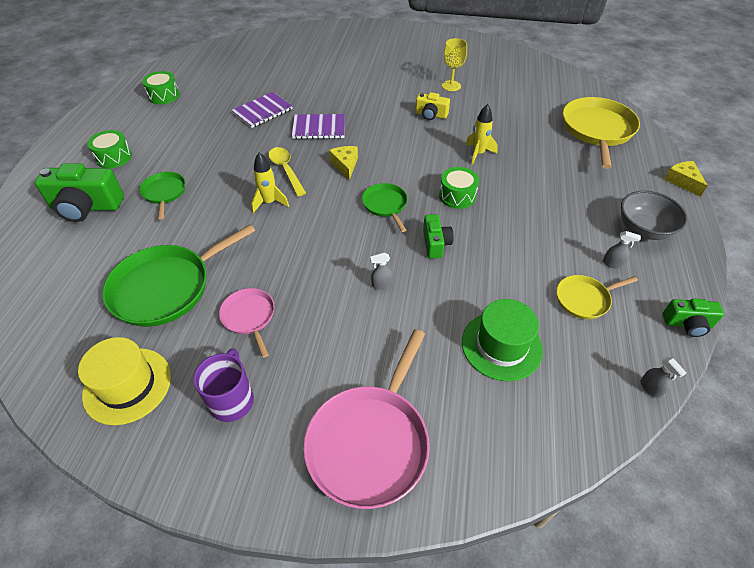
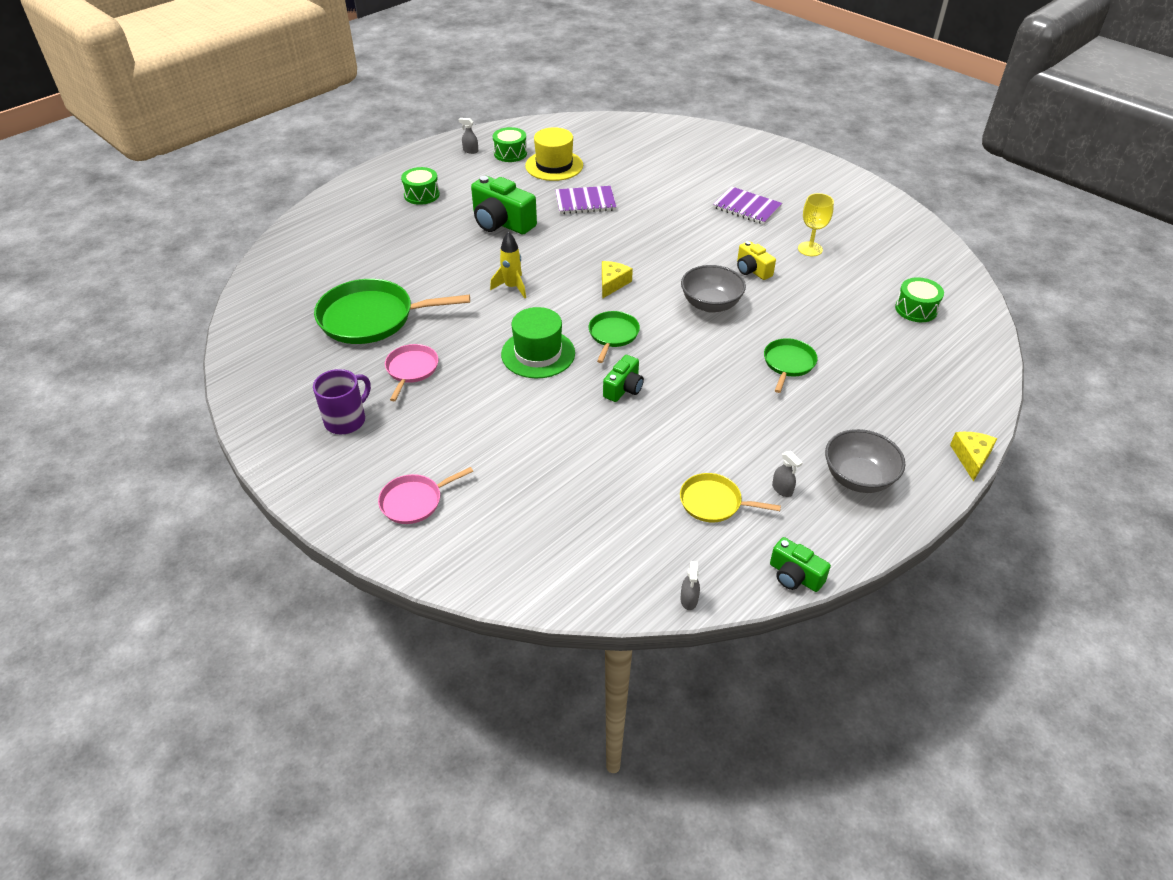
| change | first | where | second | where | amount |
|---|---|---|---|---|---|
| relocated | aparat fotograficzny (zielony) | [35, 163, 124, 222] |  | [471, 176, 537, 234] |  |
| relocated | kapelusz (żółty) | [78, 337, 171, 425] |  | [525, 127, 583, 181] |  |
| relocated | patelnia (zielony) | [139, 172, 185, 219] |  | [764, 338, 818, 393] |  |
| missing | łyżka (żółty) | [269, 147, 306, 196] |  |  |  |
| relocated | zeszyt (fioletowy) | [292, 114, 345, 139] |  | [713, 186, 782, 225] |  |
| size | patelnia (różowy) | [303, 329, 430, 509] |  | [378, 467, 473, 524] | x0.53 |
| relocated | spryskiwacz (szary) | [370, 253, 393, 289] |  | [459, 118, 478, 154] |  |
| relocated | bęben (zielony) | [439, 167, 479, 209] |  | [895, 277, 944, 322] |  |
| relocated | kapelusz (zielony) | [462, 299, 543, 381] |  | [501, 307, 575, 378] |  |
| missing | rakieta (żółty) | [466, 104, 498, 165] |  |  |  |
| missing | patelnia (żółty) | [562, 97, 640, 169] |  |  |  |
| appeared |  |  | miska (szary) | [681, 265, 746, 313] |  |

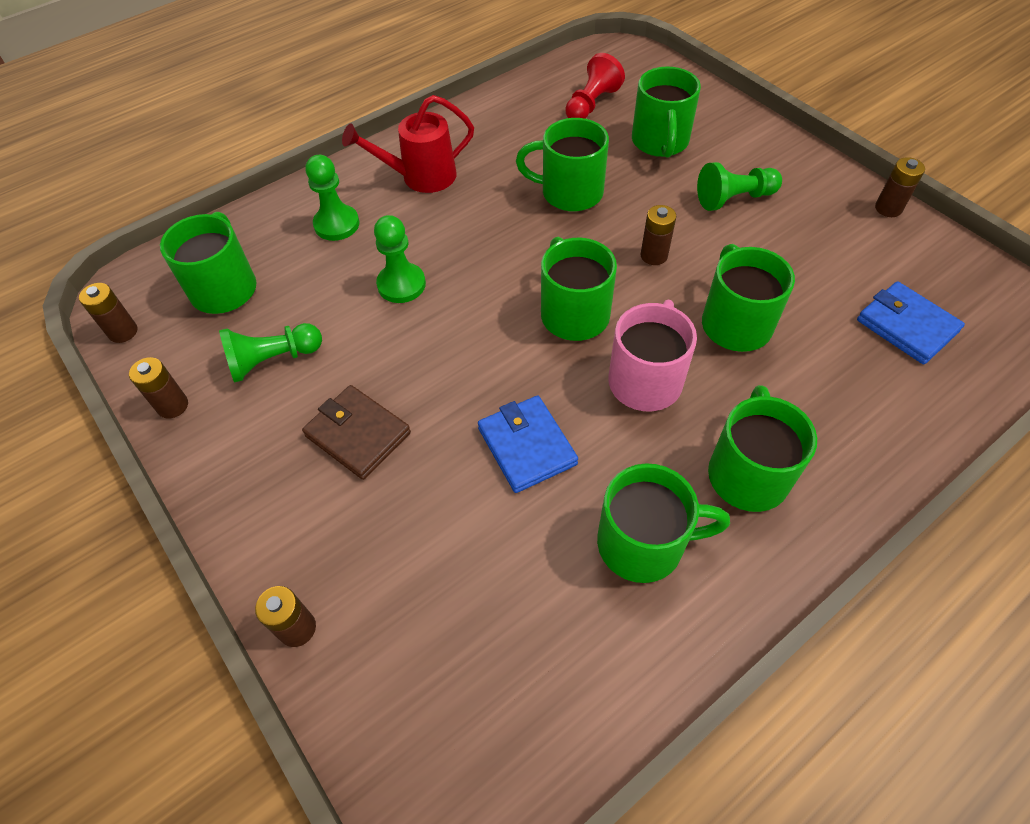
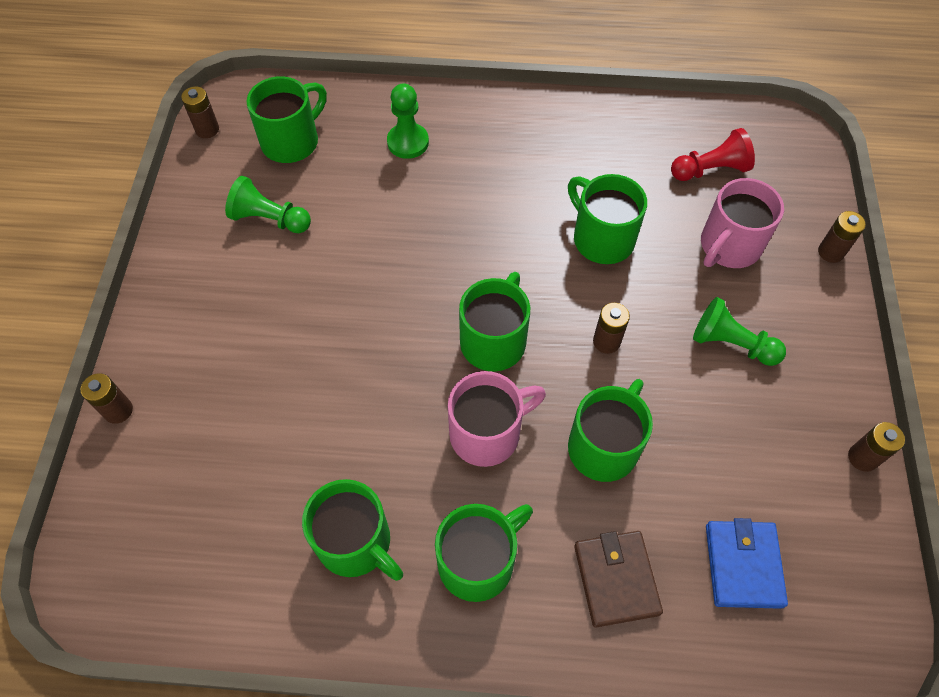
| change | first | where | second | where | amount |
|---|---|---|---|---|---|
| relocated | bateria (brązowy) | [129, 357, 188, 419] |  | [818, 211, 866, 263] |  |
| relocated | portfel (brązowy) | [302, 385, 411, 480] |  | [574, 531, 663, 628] |  |
| missing | konewka (czerwony) | [342, 95, 474, 193] |  |  |  |
| missing | pionek (zielony) | [374, 215, 426, 303] |  |  |  |
| missing | portfel (niebieski) | [478, 395, 578, 493] |  |  |  |
| colour | kubek (zielony) | [632, 67, 701, 158] | kubek (różowy) | [701, 178, 784, 268] |  |

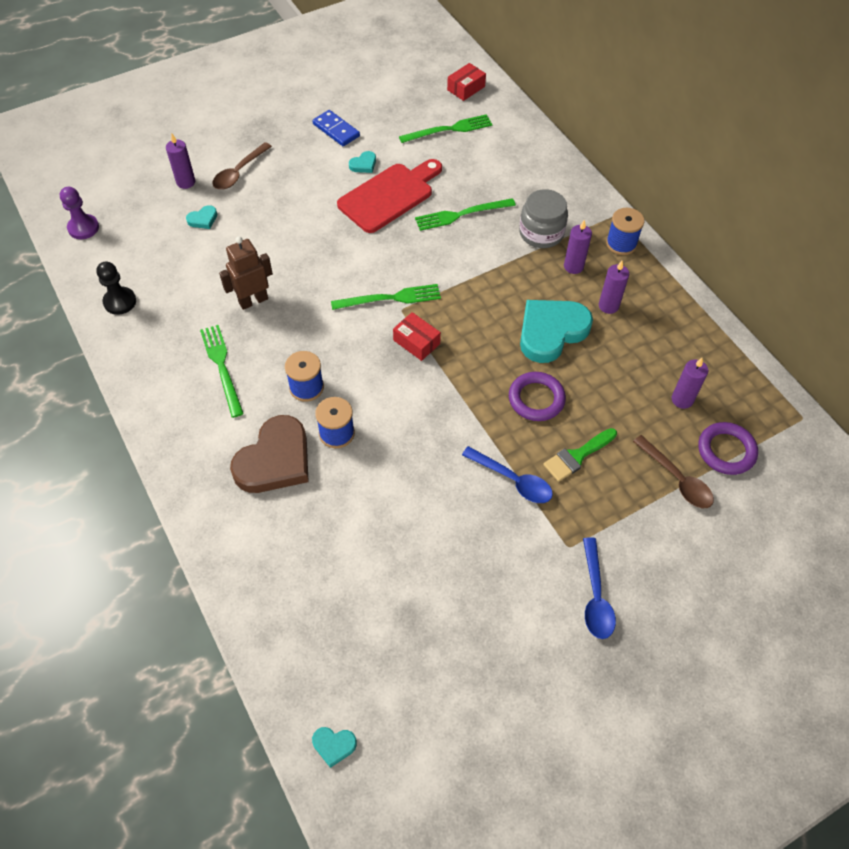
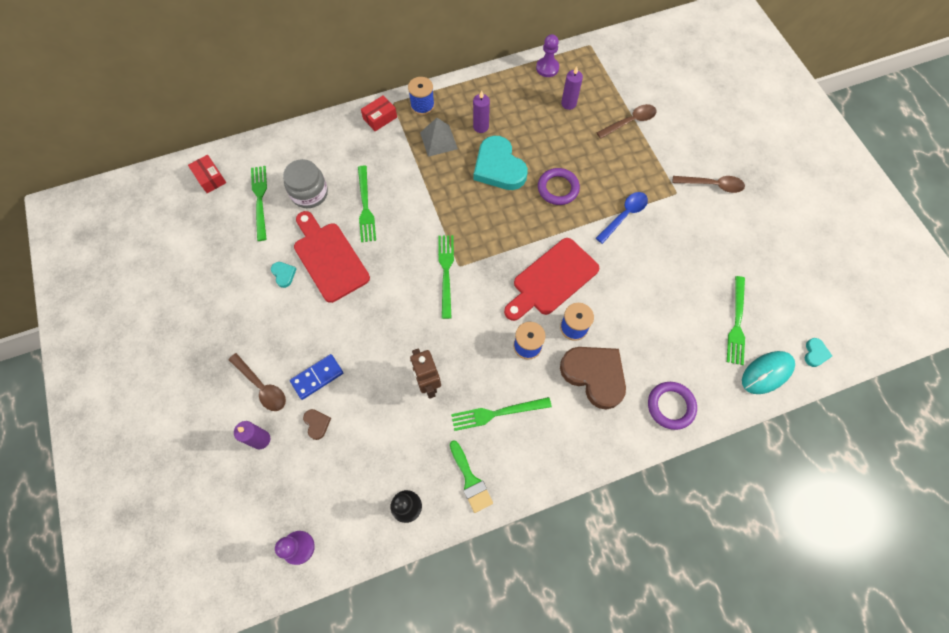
| change | first | where | second | where | amount |
|---|---|---|---|---|---|
| colour | serce (turkusowy) | [186, 205, 217, 229] | serce (brązowy) | [303, 409, 331, 440] |  |
| relocated | kostka domina (niebieski) | [312, 110, 360, 146] |  | [290, 354, 343, 400] |  |
| relocated | pudełko (czerwony) | [393, 312, 441, 361] |  | [361, 95, 397, 131] |  |
| relocated | słoik (szary) | [519, 189, 568, 248] |  | [283, 159, 328, 208] |  |
| relocated | pędzel (zielony) | [543, 428, 617, 482] |  | [450, 440, 493, 513] |  |
| exchanged | świeca (fioletowy) | [564, 220, 592, 274] | piramida (szary) | [420, 118, 458, 157] |  |
| colour | łyżka (niebieski) | [583, 537, 616, 639] | łyżka (brązowy) | [673, 176, 745, 193] |  |
| relocated | pierścień (fioletowy) | [698, 422, 758, 475] |  | [648, 382, 697, 430] |  |
| appeared |  |  | deska do krojenia (czerwony) | [504, 238, 599, 321] |  |
| appeared |  |  | pionek (fioletowy) | [536, 34, 559, 77] |  |
| appeared |  |  | widelec (zielony) | [727, 276, 745, 365] |  |
| appeared |  |  | myszka (turkusowy) | [742, 351, 795, 394] |  |

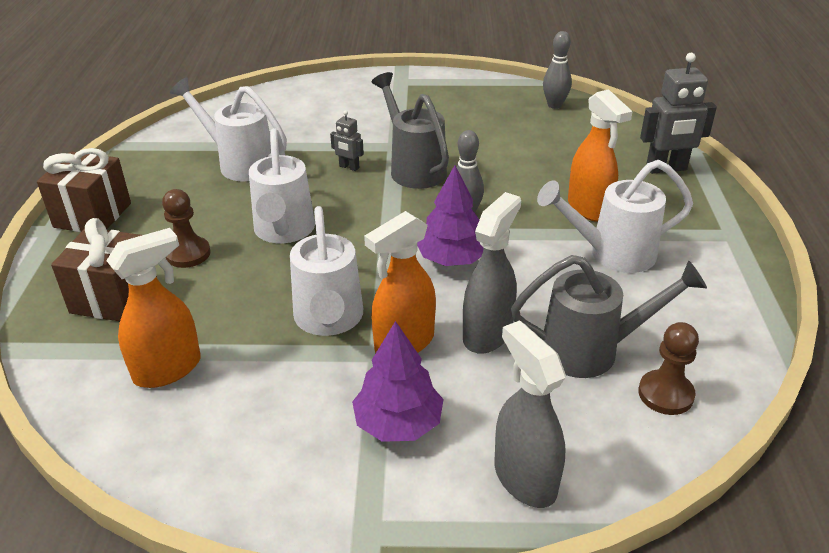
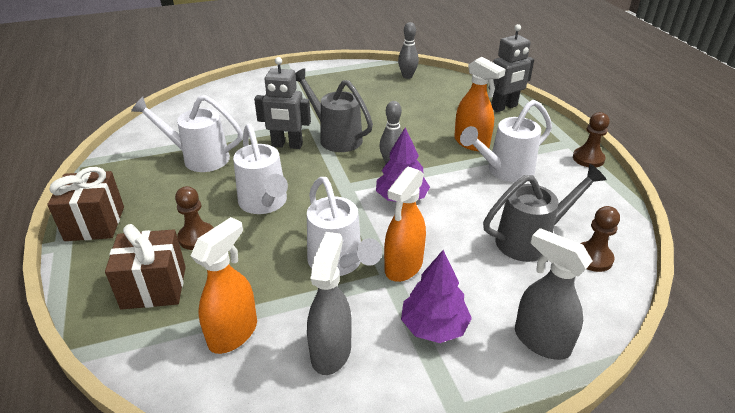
| change | first | where | second | where | amount |
|---|---|---|---|---|---|
| size | robot (szary) | [330, 110, 364, 171] |  | [254, 57, 311, 149] | x1.93 |
| relocated | spryskiwacz (szary) | [463, 192, 521, 354] |  | [307, 232, 352, 375] |  |
| appeared |  |  | pionek (brązowy) | [573, 112, 609, 167] |  |

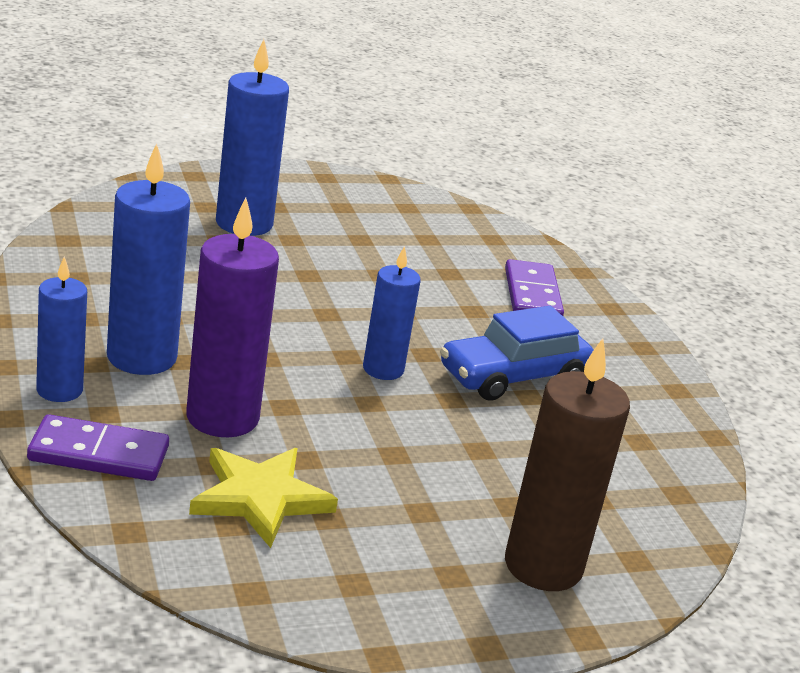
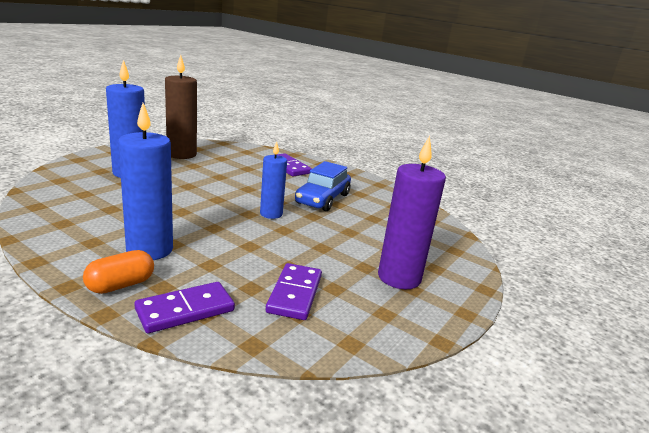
| change | first | where | second | where | amount |
|---|---|---|---|---|---|
| exchanged | świeca (niebieski) | [36, 257, 87, 402] | kapsułka (pomarańczowy) | [83, 250, 154, 294] |  |
| relocated | świeca (fioletowy) | [186, 198, 279, 437] |  | [378, 136, 446, 289] |  |
| exchanged | gwiazda (żółty) | [189, 448, 338, 548] | kostka domina (fioletowy) | [266, 263, 322, 320] |  |
| relocated | świeca (brązowy) | [505, 338, 630, 591] |  | [165, 55, 197, 159] |  |

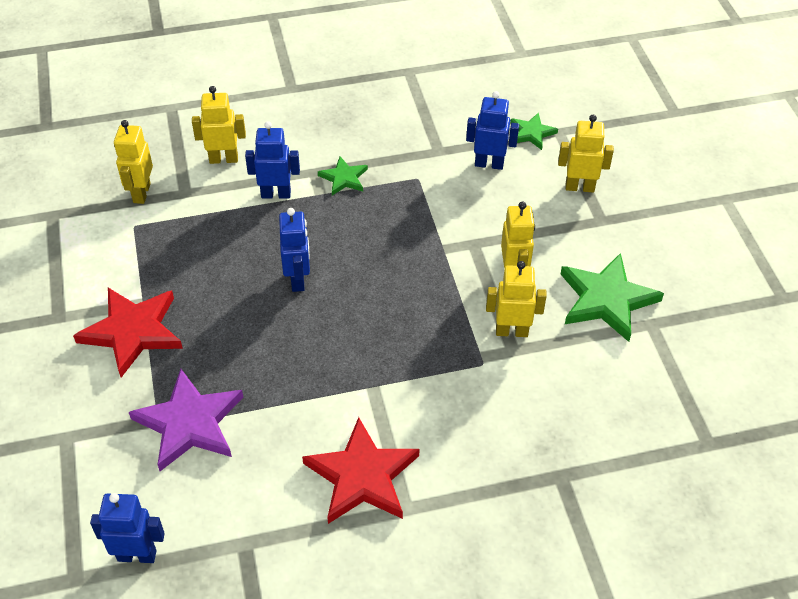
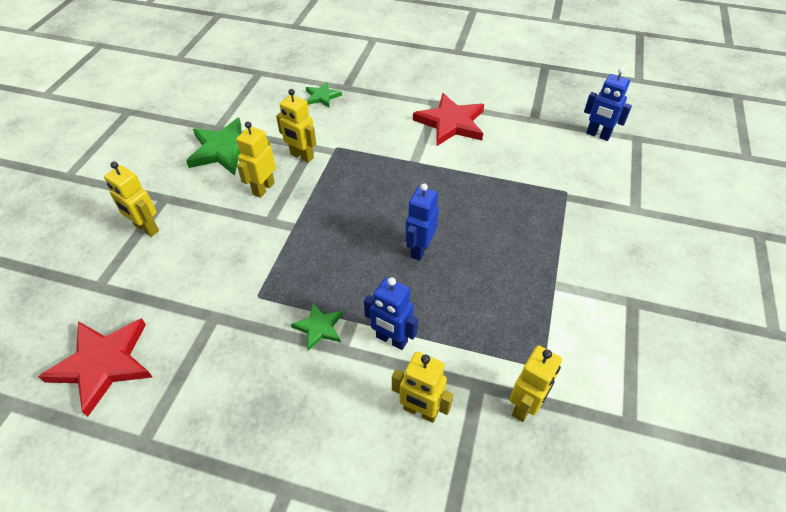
| change | first | where | second | where | amount |
|---|---|---|---|---|---|
| relocated | gwiazda (czerwony) | [73, 288, 183, 377] |  | [38, 318, 152, 417] |  |
| missing | gwiazda (fioletowy) | [129, 369, 243, 471] |  |  |  |
| missing | robot (niebieski) | [466, 91, 519, 170] |  |  |  |
| relocated | gwiazda (zielony) | [510, 113, 558, 150] |  | [306, 82, 342, 107] |  |

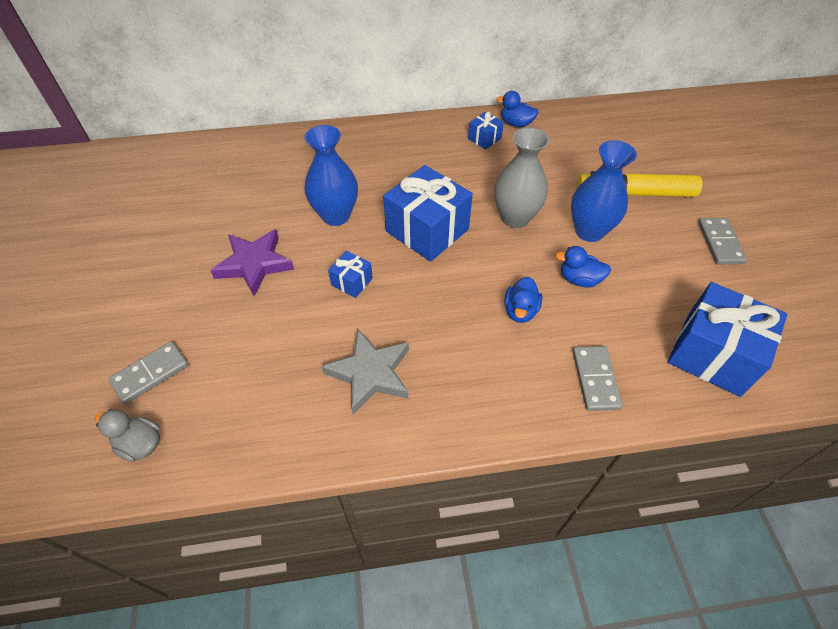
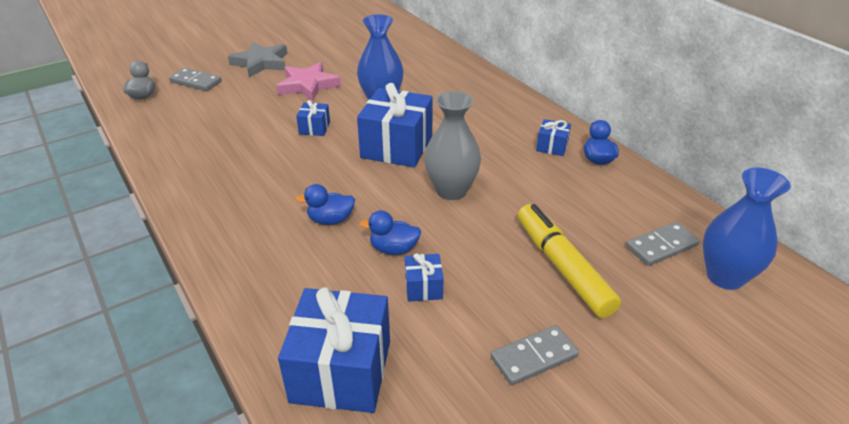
| change | first | where | second | where | amount |
|---|---|---|---|---|---|
| colour | gwiazda (fioletowy) | [210, 229, 294, 296] | gwiazda (różowy) | [276, 62, 341, 101] |  |
| relocated | gwiazda (szary) | [321, 328, 409, 414] |  | [228, 42, 287, 77] |  |
| spun | kaczka (niebieski) | [556, 246, 611, 287] |  | [359, 210, 421, 255] | 75 degrees counterclockwise |
| relocated | wazon (niebieski) | [571, 140, 637, 242] |  | [703, 167, 791, 290] |  |
| relocated | kostka domina (szary) | [573, 346, 623, 411] |  | [626, 222, 700, 266] |  |
| appeared |  |  | prezent (niebieski) | [405, 253, 444, 302] |  |

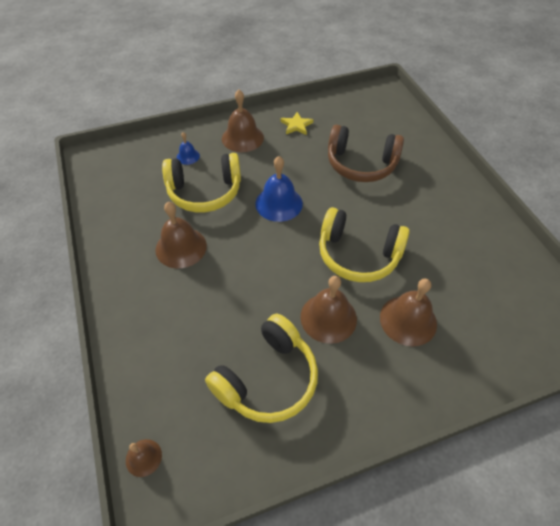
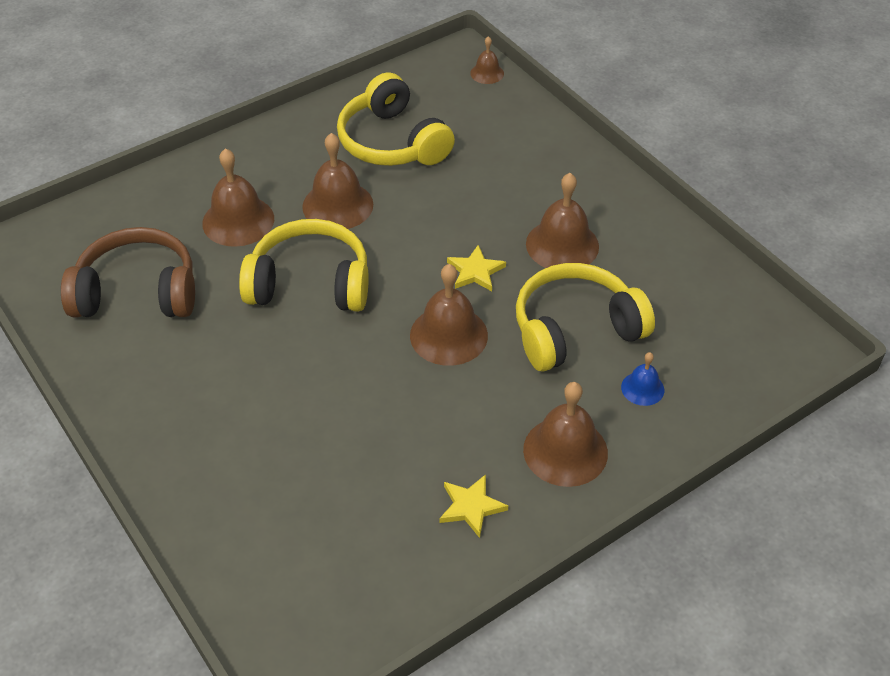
| change | first | where | second | where | amount |
|---|---|---|---|---|---|
| spun | słuchawki (żółty) | [205, 314, 318, 423] |  | [337, 73, 455, 166] | 60 degrees counterclockwise |
| colour | dzwonek (niebieski) | [255, 156, 303, 222] | dzwonek (brązowy) | [410, 264, 488, 366] |  |
| relocated | słuchawki (brązowy) | [328, 125, 404, 182] |  | [61, 227, 195, 317] |  |
| appeared |  |  | gwiazda (żółty) | [447, 245, 506, 291] |  |

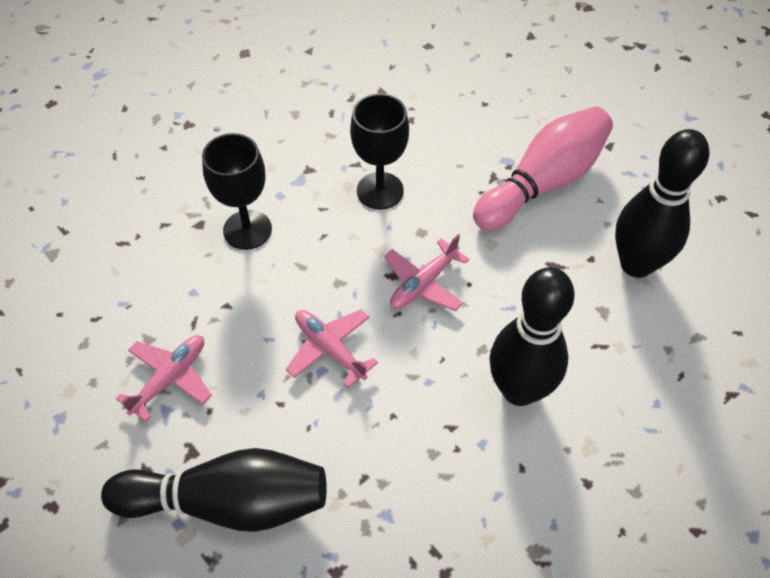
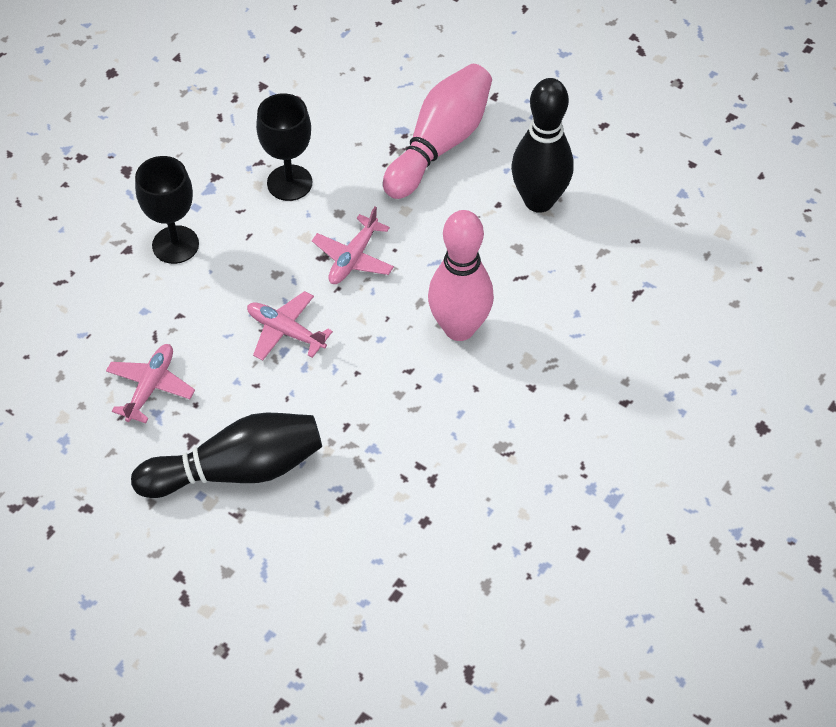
| change | first | where | second | where | amount |
|---|---|---|---|---|---|
| colour | kręgiel (czarny) | [489, 267, 575, 406] | kręgiel (różowy) | [428, 210, 494, 341] |  |

